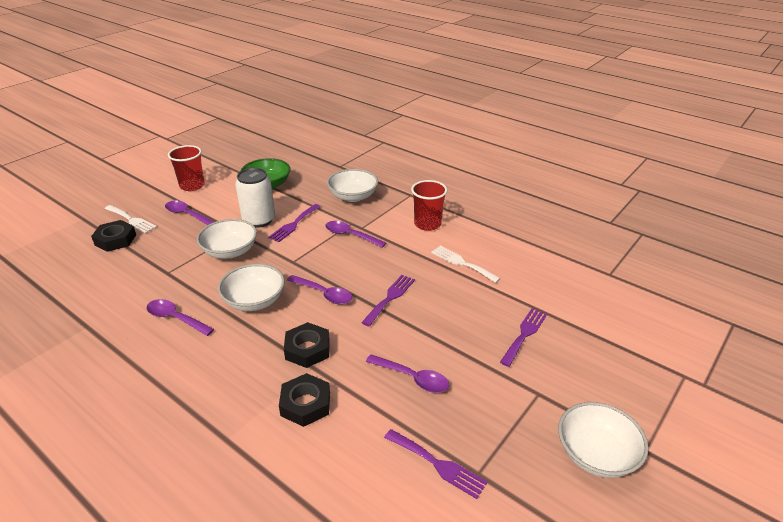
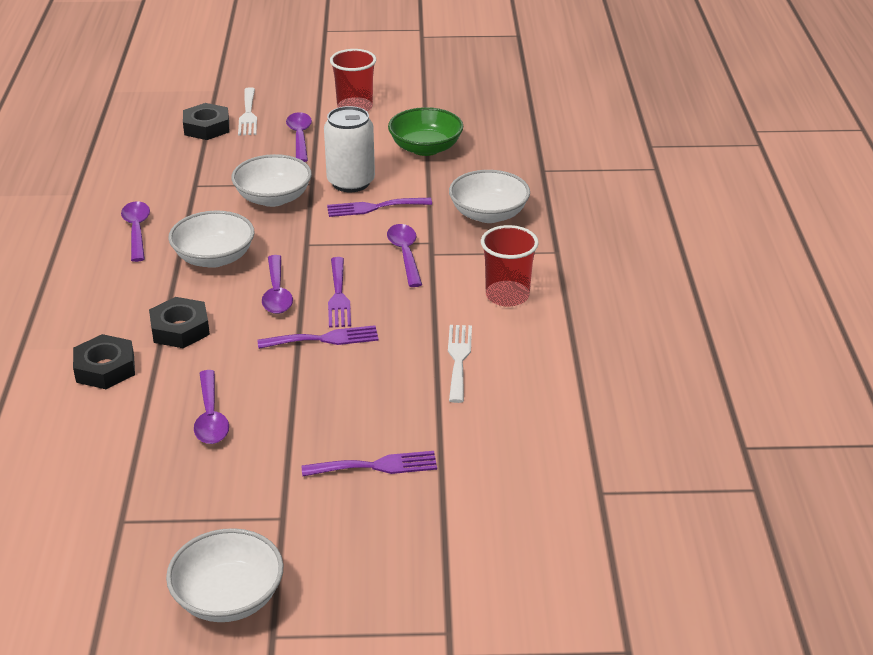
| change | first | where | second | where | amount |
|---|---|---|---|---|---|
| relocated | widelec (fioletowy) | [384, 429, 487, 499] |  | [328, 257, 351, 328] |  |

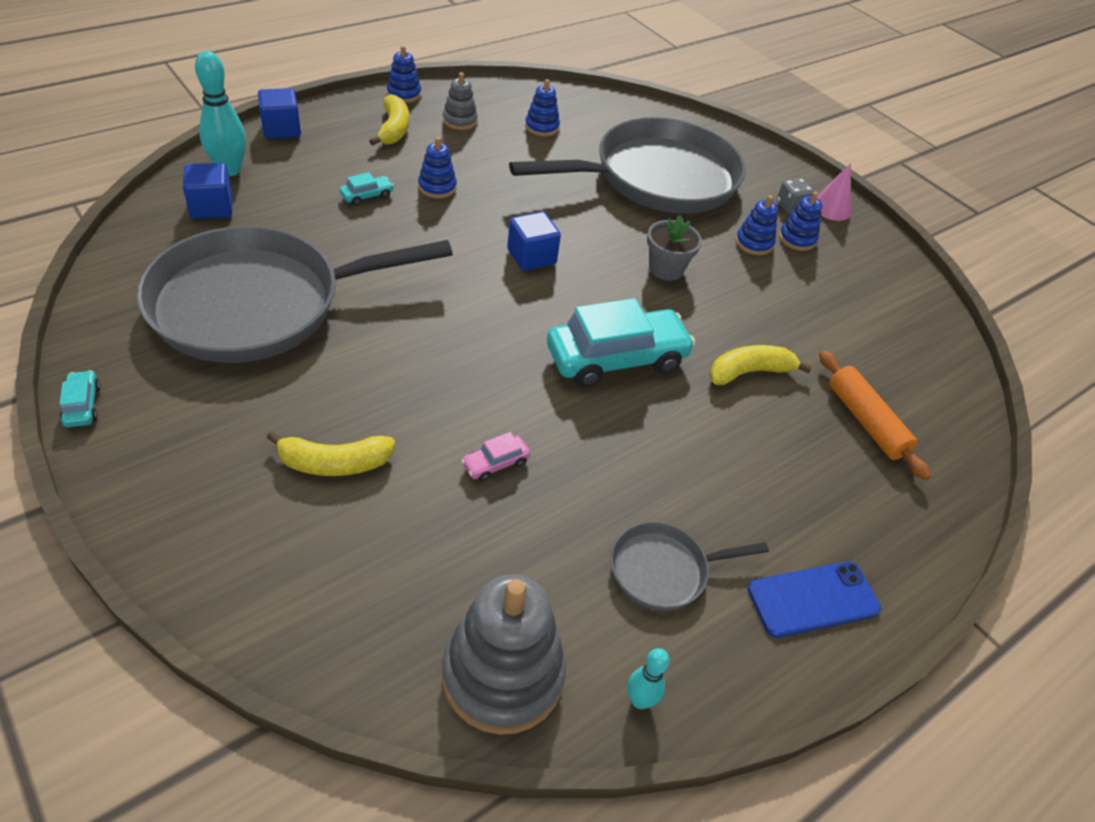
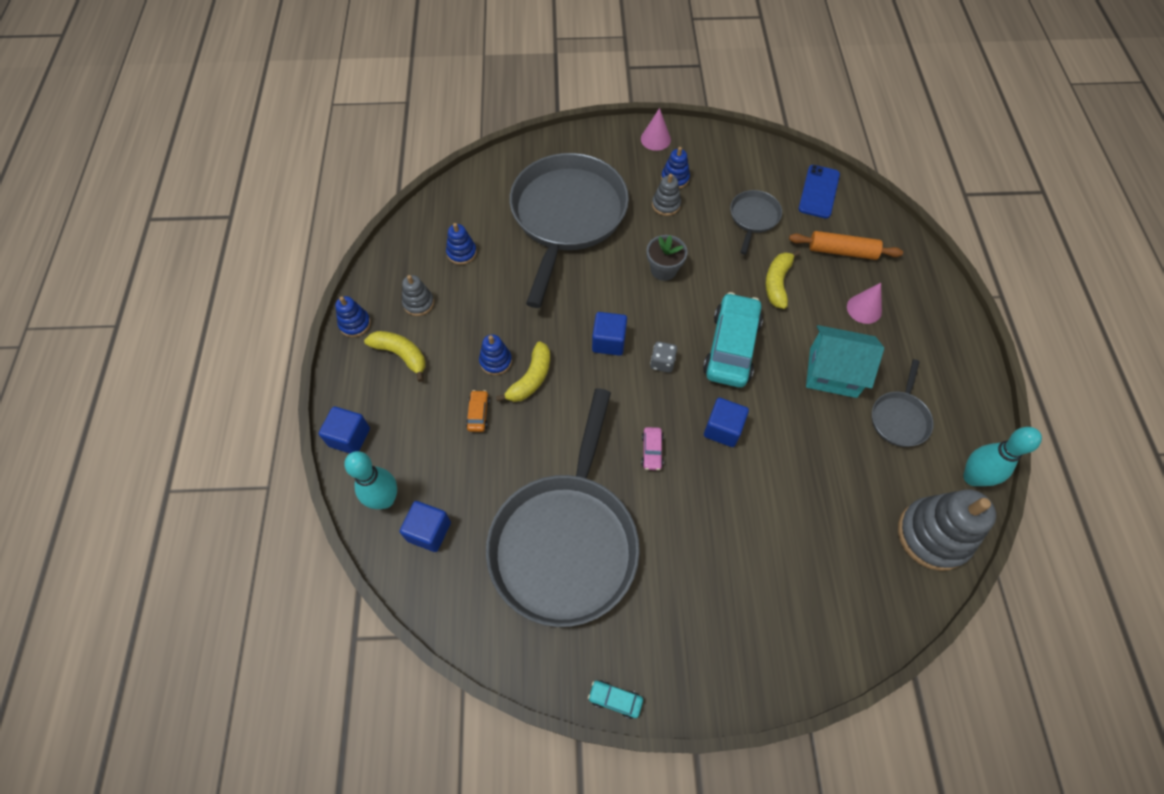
| change | first | where | second | where | amount |
|---|---|---|---|---|---|
| relocated | banan (żółty) | [267, 431, 395, 476] |  | [496, 341, 550, 402] |  |
| colour | samochód (turkusowy) | [340, 172, 394, 206] | samochód (pomarańczowy) | [466, 390, 490, 432] |  |
| relocated | samochód (różowy) | [461, 432, 531, 482] |  | [641, 427, 663, 470] |  |
| size | kręgiel (turkusowy) | [628, 648, 670, 709] |  | [963, 427, 1042, 486] | x1.85 |
| colour | zabawka nakładanka (niebieski) | [735, 195, 778, 255] | zabawka nakładanka (szary) | [652, 174, 681, 216] |  |
| relocated | telefon (niebieski) | [748, 561, 881, 638] |  | [798, 165, 840, 219] |  |
| relocated | kostka do gry (szary) | [777, 178, 814, 213] |  | [650, 342, 677, 373] |  |
| appeared |  |  | sześcian (niebieski) | [704, 398, 749, 447] |  |
| appeared |  |  | patelnia (szary) | [730, 190, 782, 255] |  |
| appeared |  |  | domek (turkusowy) | [806, 325, 884, 398] |  |
| appeared |  |  | stożek (różowy) | [847, 283, 882, 324] |  |

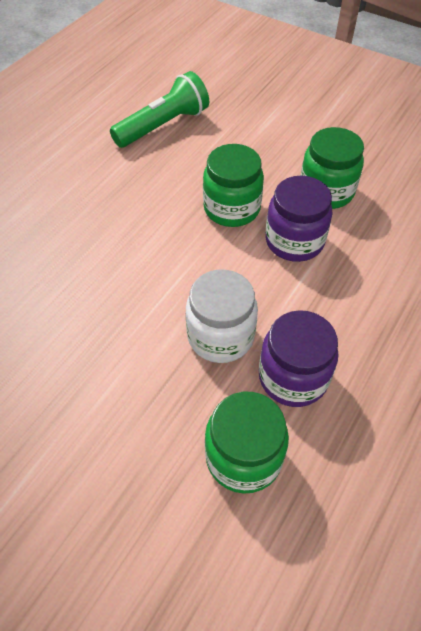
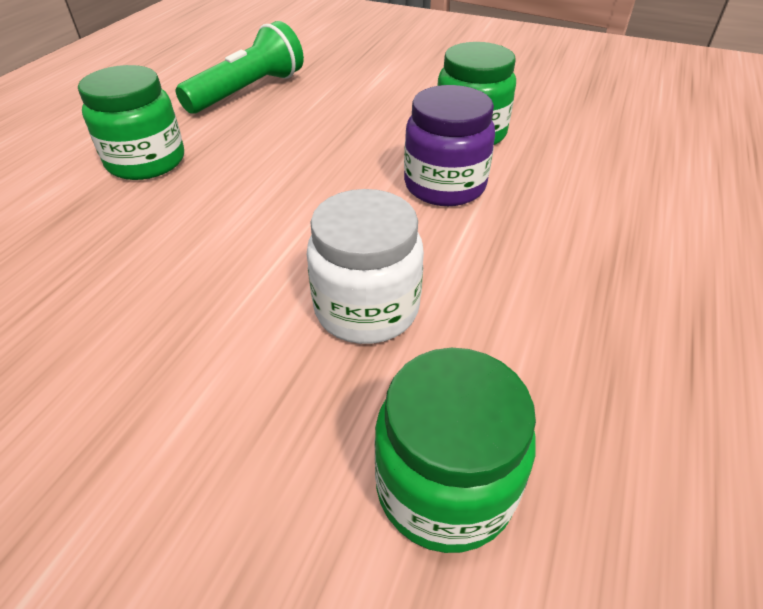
| change | first | where | second | where | amount |
|---|---|---|---|---|---|
| relocated | słoik (zielony) | [203, 144, 264, 227] |  | [78, 65, 184, 180] |  |
| missing | słoik (fioletowy) | [259, 310, 338, 407] |  |  |  |

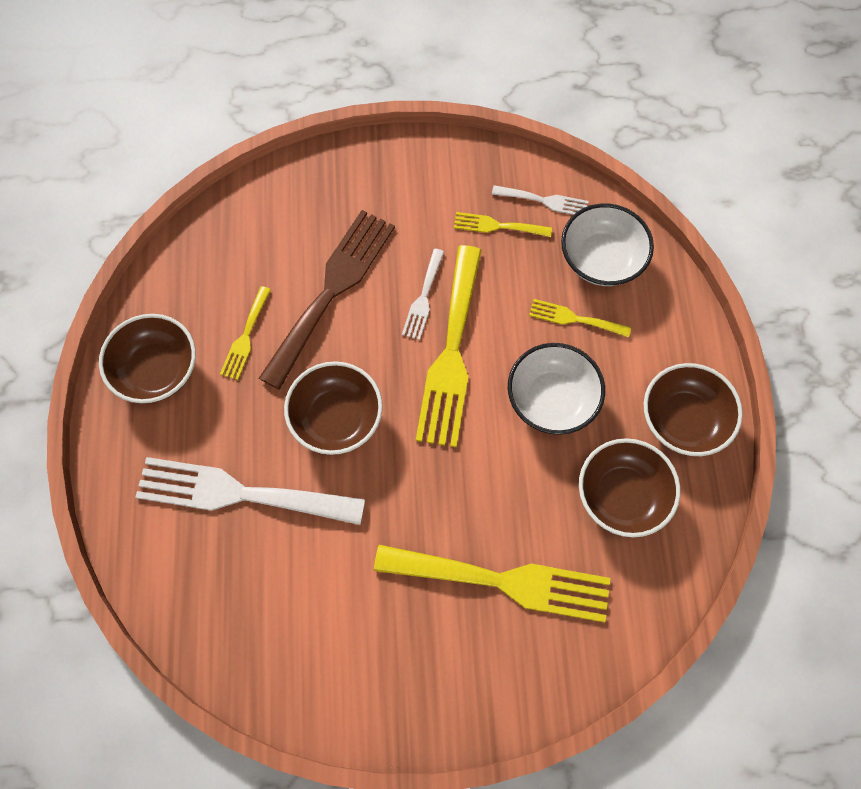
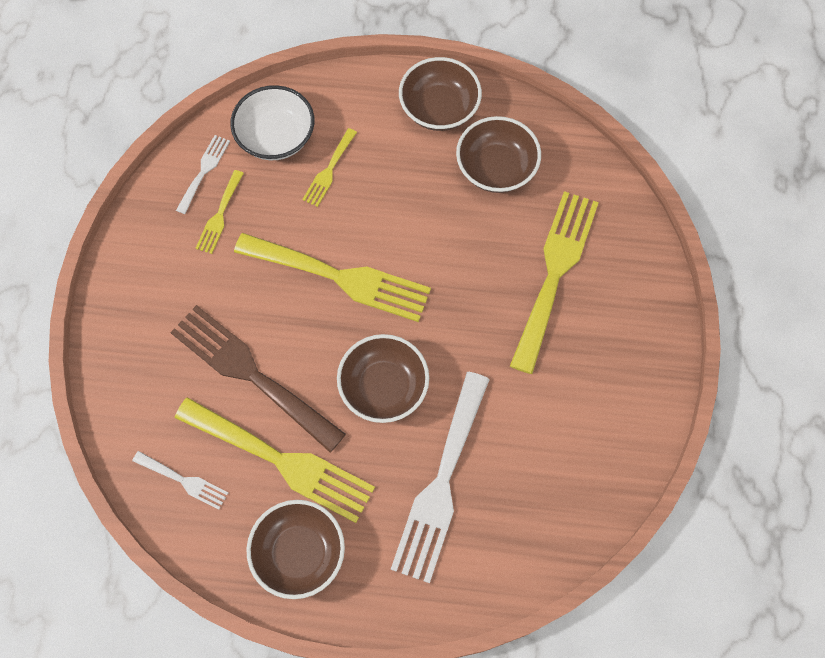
| change | first | where | second | where | amount |
|---|---|---|---|---|---|
| size | widelec (żółty) | [220, 286, 271, 380] |  | [175, 397, 375, 523] | x2.10 |
| relocated | widelec (biały) | [402, 249, 444, 340] |  | [132, 451, 228, 510] |  |
| missing | miska (biały) | [508, 343, 605, 435] |  |  |  |

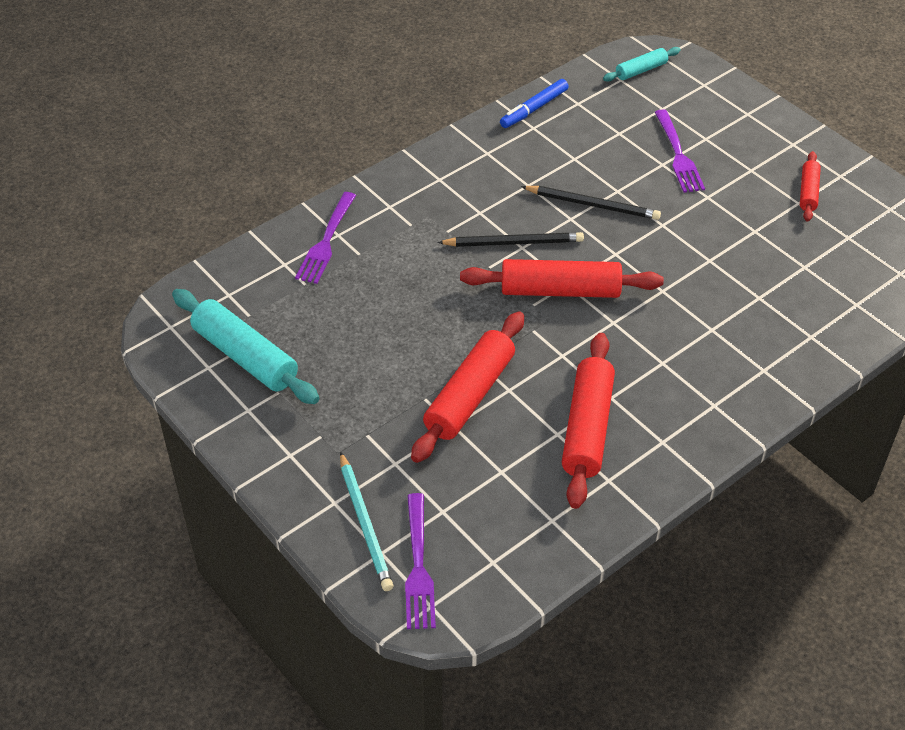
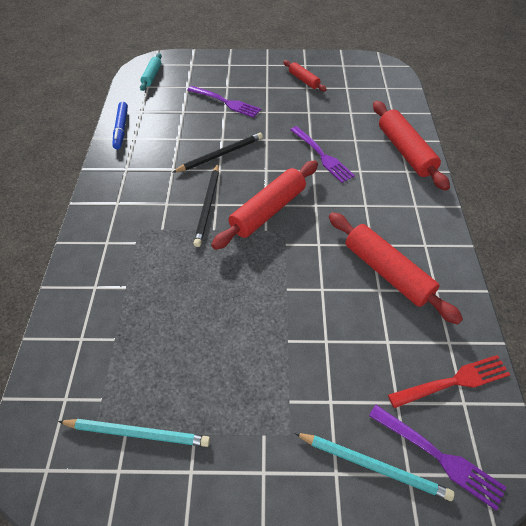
| change | first | where | second | where | amount |
|---|---|---|---|---|---|
| exchanged | wałek do ciasta (turkusowy) | [172, 289, 319, 404] | ołówek (turkusowy) | [58, 419, 210, 447] |  |
| relocated | widelec (fioletowy) | [295, 192, 356, 284] |  | [290, 126, 355, 183] |  |
| relocated | wałek do ciasta (czerwony) | [411, 311, 524, 463] |  | [373, 101, 450, 191] |  |
| spun | ołówek (czarny) | [437, 232, 584, 247] |  | [193, 164, 219, 247] | 150 degrees clockwise |
| appeared |  |  | widelec (czerwony) | [388, 355, 510, 408] |  |

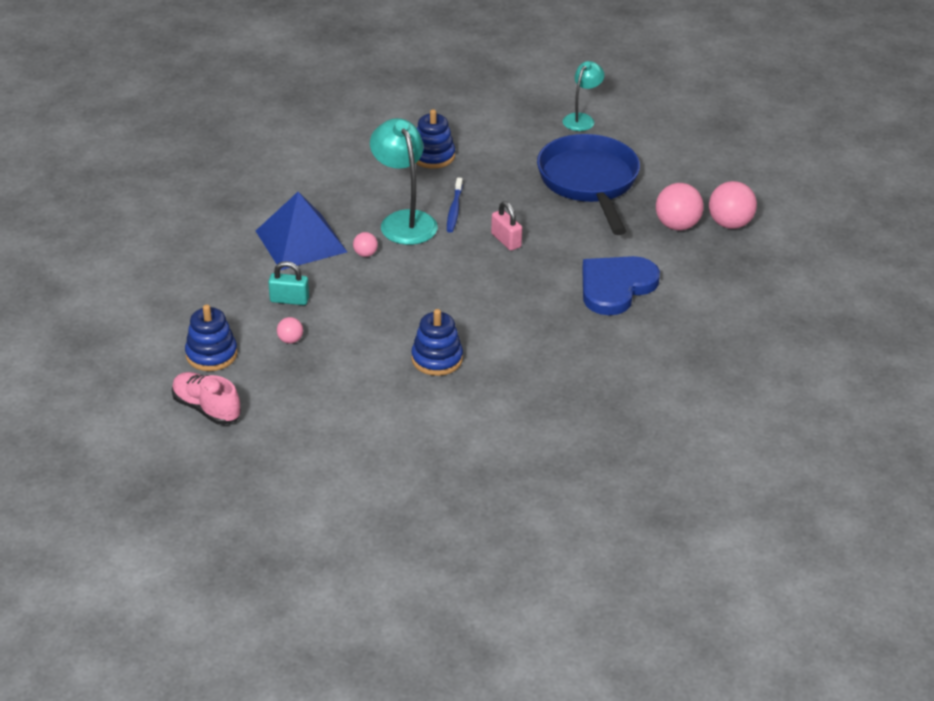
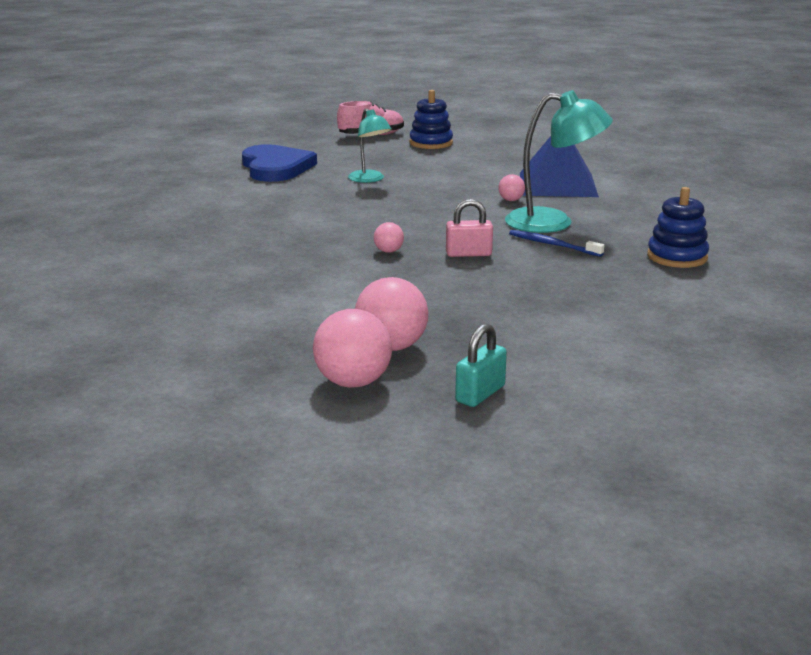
| change | first | where | second | where | amount |
|---|---|---|---|---|---|
| relocated | kłódka (turkusowy) | [268, 261, 309, 305] |  | [455, 323, 507, 407] |  |
| relocated | piłka (różowy) | [277, 317, 303, 344] |  | [374, 222, 404, 253] |  |
| missing | zabawka nakładanka (niebieski) | [411, 309, 463, 376] |  |  |  |
| missing | patelnia (niebieski) | [537, 134, 640, 235] |  |  |  |
| relocated | lampka (turkusowy) | [562, 61, 604, 131] |  | [348, 109, 392, 183] |  |
| relocated | serce (niebieski) | [582, 256, 660, 315] |  | [242, 144, 317, 182] |  |

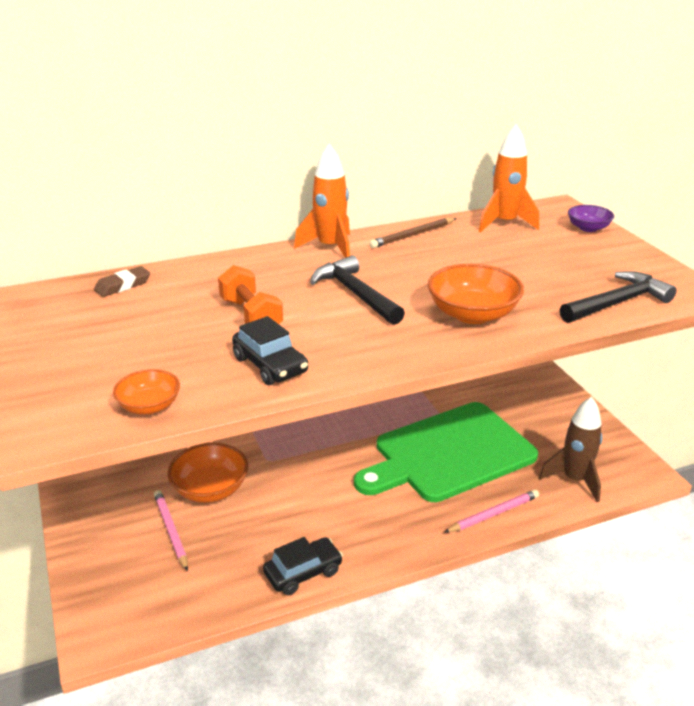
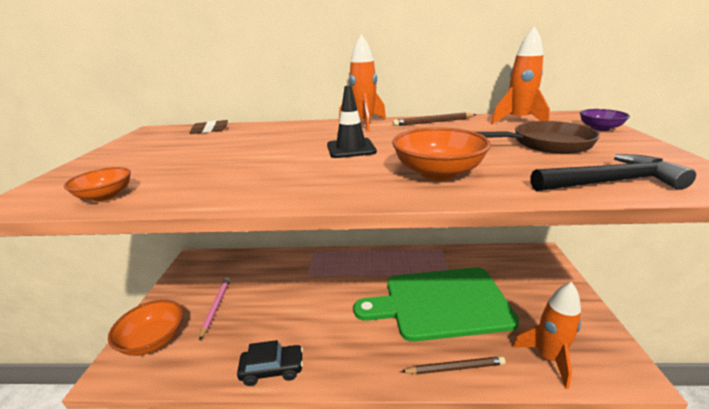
| change | first | where | second | where | amount |
|---|---|---|---|---|---|
| relocated | miska (pomarańczowy) | [167, 443, 248, 503] |  | [108, 300, 183, 356] |  |
| missing | hantel (pomarańczowy) | [218, 265, 283, 324] |  |  |  |
| missing | samochód (czarny) | [232, 316, 308, 385] |  |  |  |
| exchanged | młotek (czarny) | [310, 255, 405, 325] | pachołek (czarny) | [327, 86, 377, 158] |  |
| colour | ołówek (różowy) | [444, 490, 539, 533] | ołówek (brązowy) | [401, 356, 506, 375] |  |
| colour | rakieta (brązowy) | [539, 397, 602, 502] | rakieta (pomarańczowy) | [513, 282, 581, 389] |  |
| appeared |  |  | patelnia (brązowy) | [476, 121, 600, 154] |  |

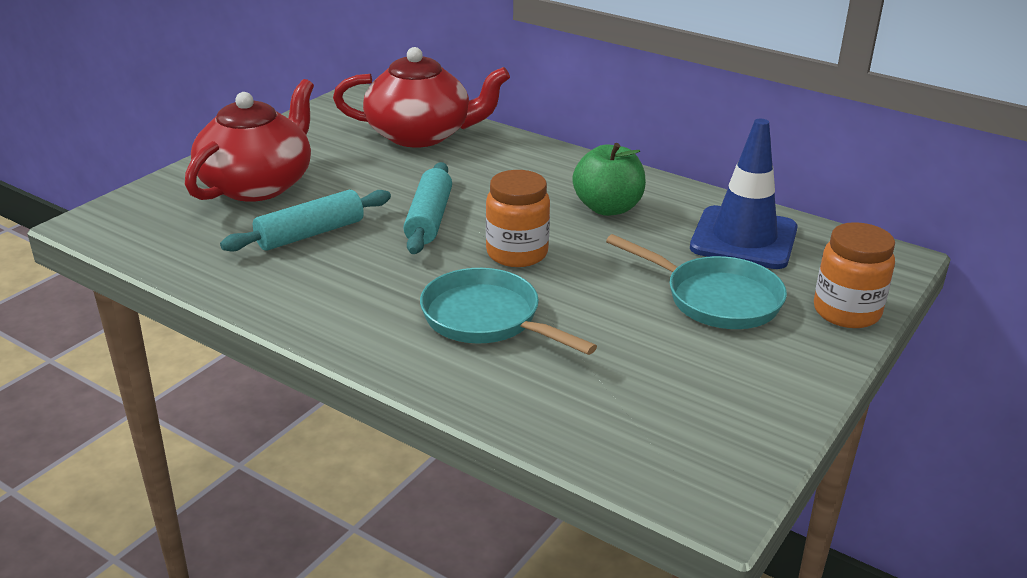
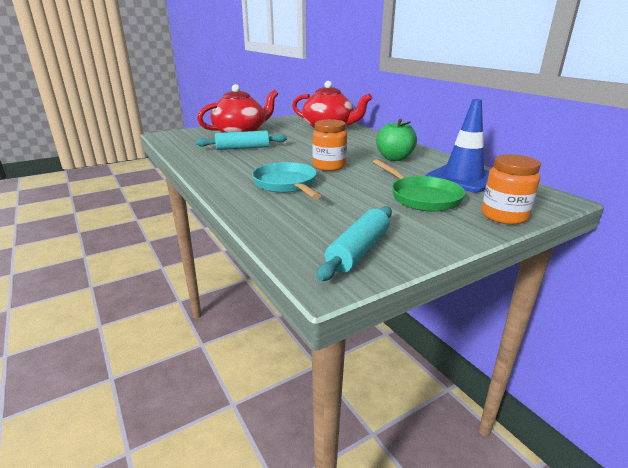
| change | first | where | second | where | amount |
|---|---|---|---|---|---|
| relocated | wałek do ciasta (turkusowy) | [403, 162, 452, 254] |  | [317, 206, 392, 281] |  |
| colour | patelnia (turkusowy) | [606, 234, 787, 329] | patelnia (zielony) | [373, 159, 466, 212] |  |

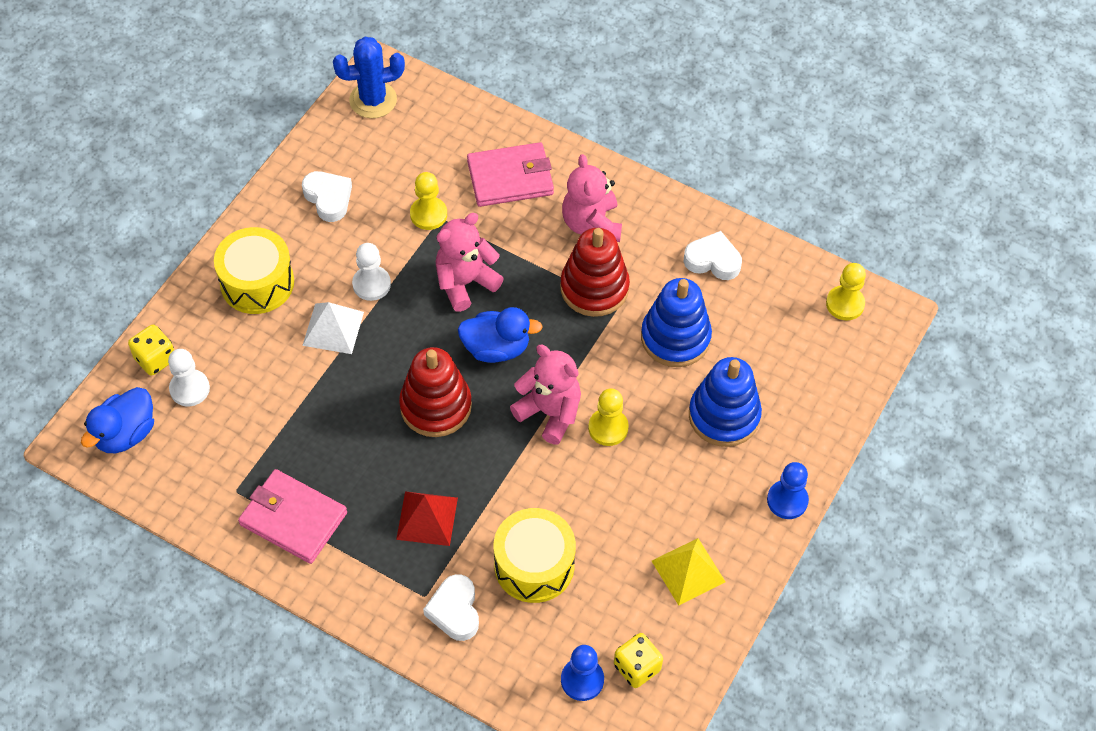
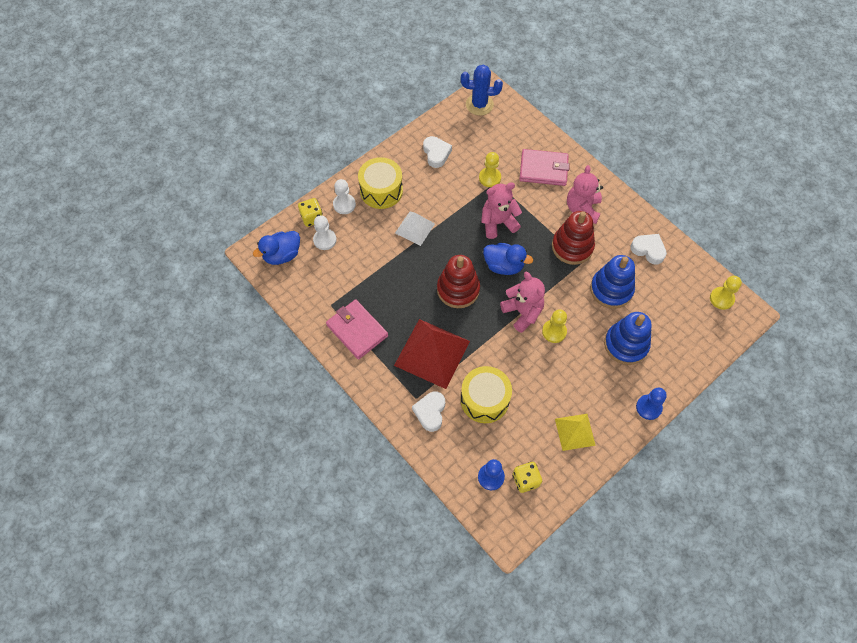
| change | first | where | second | where | amount |
|---|---|---|---|---|---|
| relocated | pionek (biały) | [352, 243, 391, 301] |  | [333, 179, 356, 214] |  |
| size | piramida (czerwony) | [396, 491, 458, 546] |  | [394, 319, 470, 389] | x1.77 |

